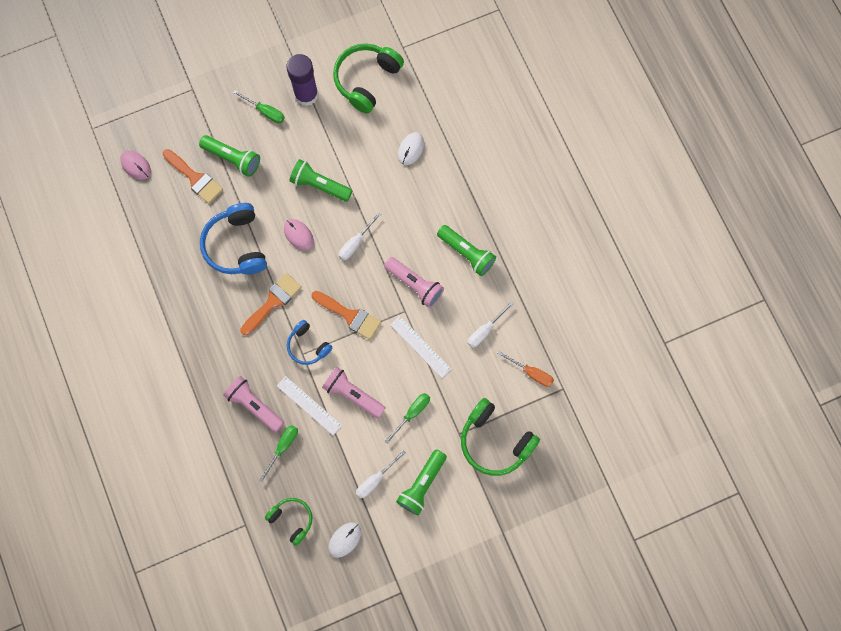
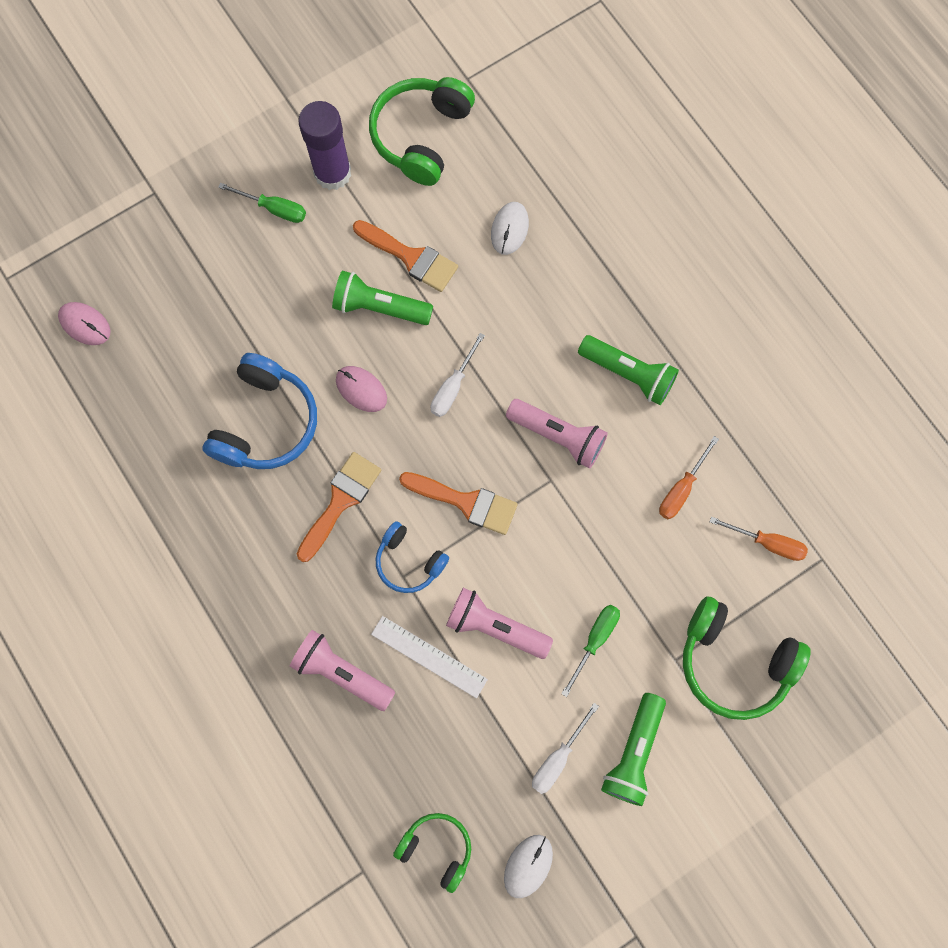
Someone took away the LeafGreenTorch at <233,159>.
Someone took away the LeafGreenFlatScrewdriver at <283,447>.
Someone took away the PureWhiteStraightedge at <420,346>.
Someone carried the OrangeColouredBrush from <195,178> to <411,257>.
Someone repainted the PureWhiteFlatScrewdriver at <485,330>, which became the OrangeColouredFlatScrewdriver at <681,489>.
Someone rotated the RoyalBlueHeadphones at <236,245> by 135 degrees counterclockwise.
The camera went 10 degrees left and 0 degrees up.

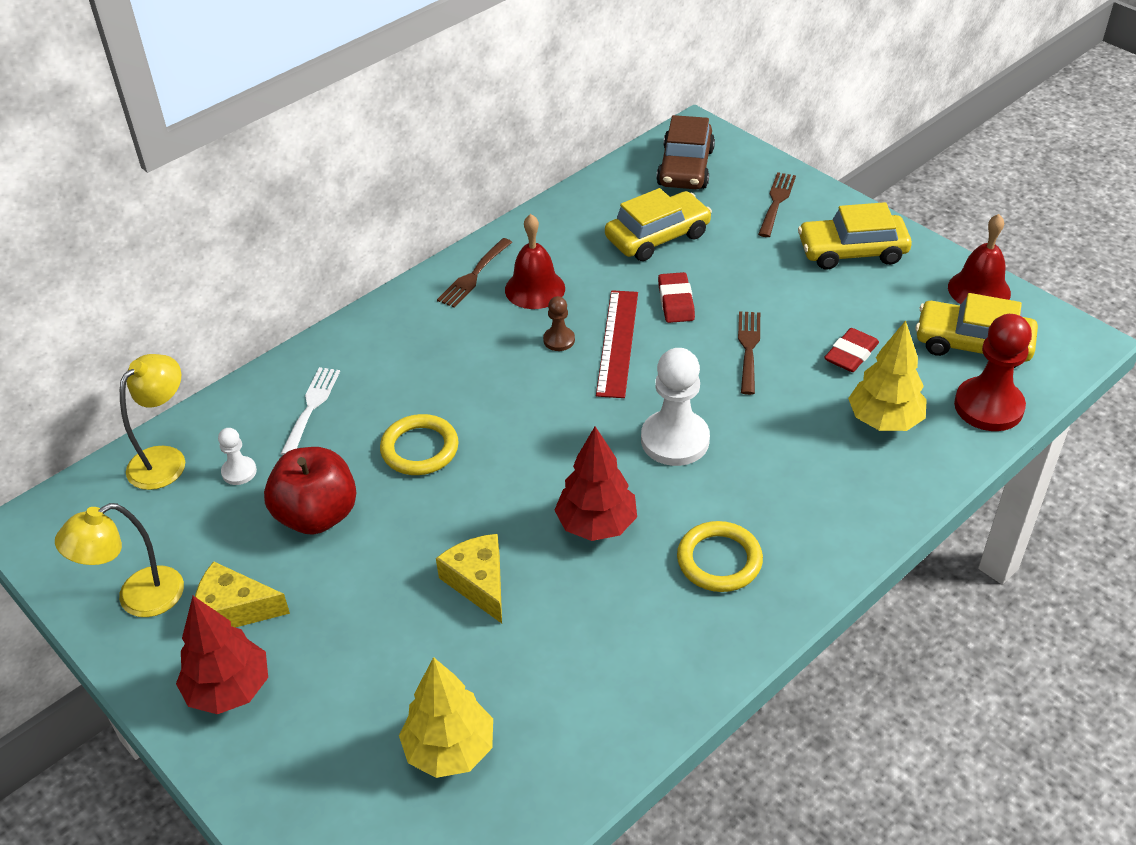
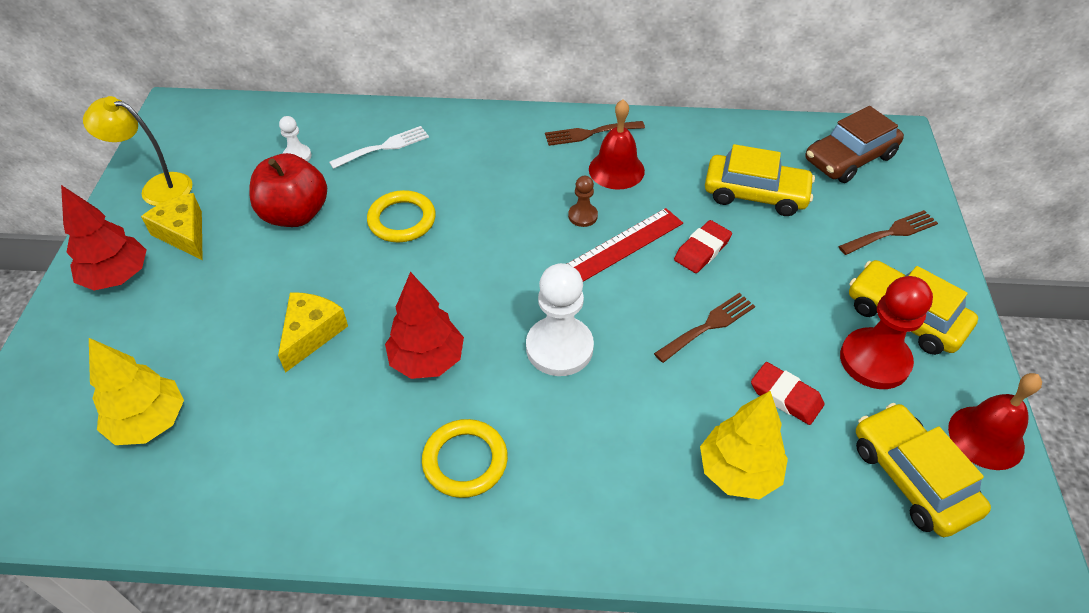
Someone took away the BrightYellowReadingLamp at <165,459>.
Someone carried the RedGamePawn from <988,406> to <874,360>.
Someone rotated the RedGumEraser at <851,354> by 45 degrees clockwise.
The camera went 45 degrees right and 5 degrees up.

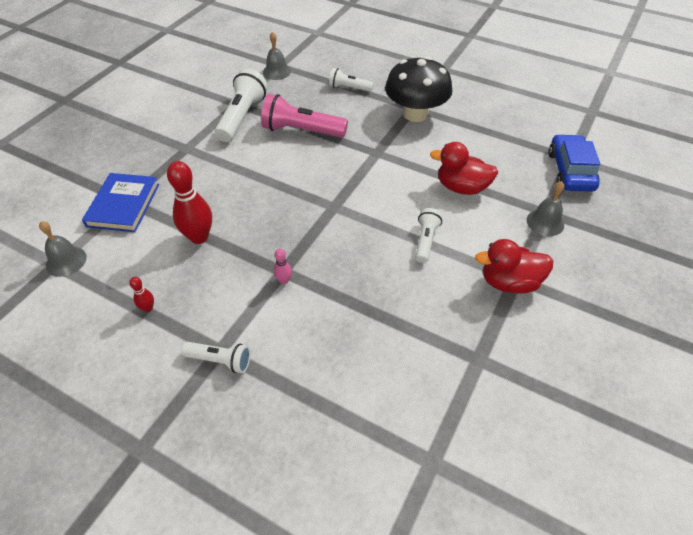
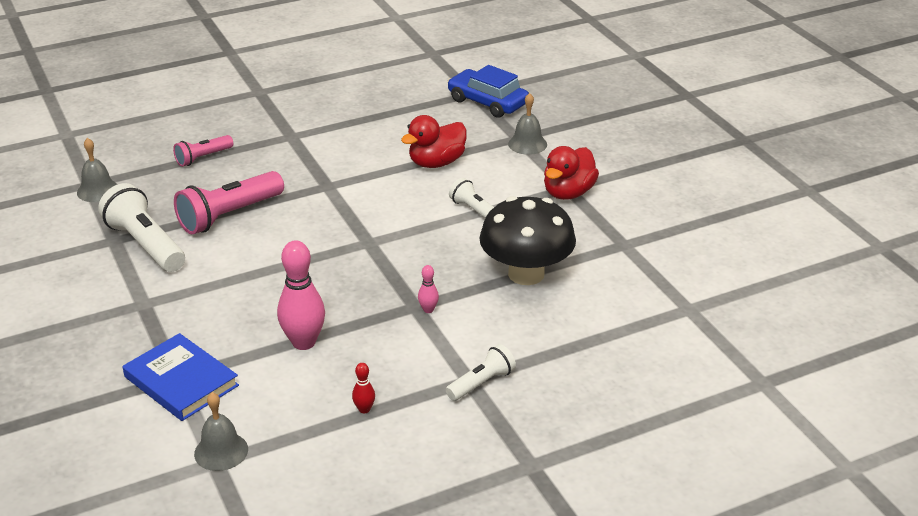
Someone carried the EbonyFungus from <415,114> to <526,274>.
Someone repainted the RedSkittle at <199,237>, which became the RosySkittle at <304,342>.
Someone repainted the PureWhiteTorch at <349,88>, which became the RosyTorch at <203,158>.
The camera went 55 degrees left and 15 degrees down.

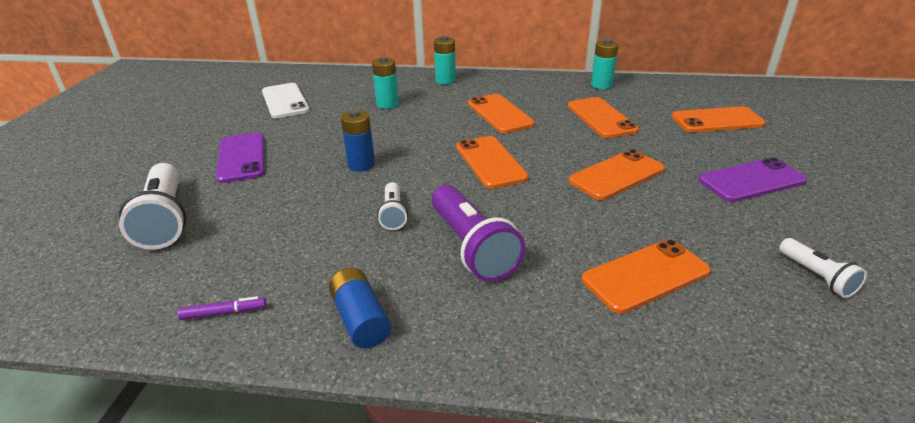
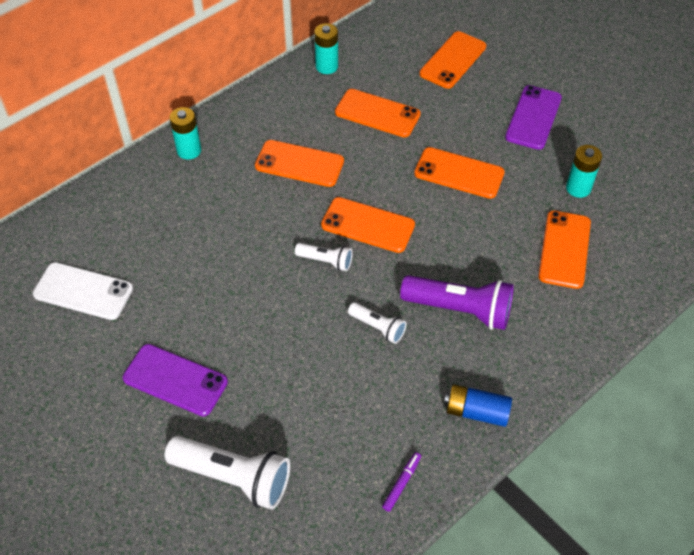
Someone took away the RoyalBlueBattery at <361,165>.
Someone carried the TurquoiseBattery from <387,104> to <578,188>.
Someone carried the PureWhiteTorch from <816,276> to <326,261>.
Someone rotated the OrangeColouredPhone at <616,175> by 75 degrees counterclockwise.
The camera went 50 degrees left and 20 degrees up.

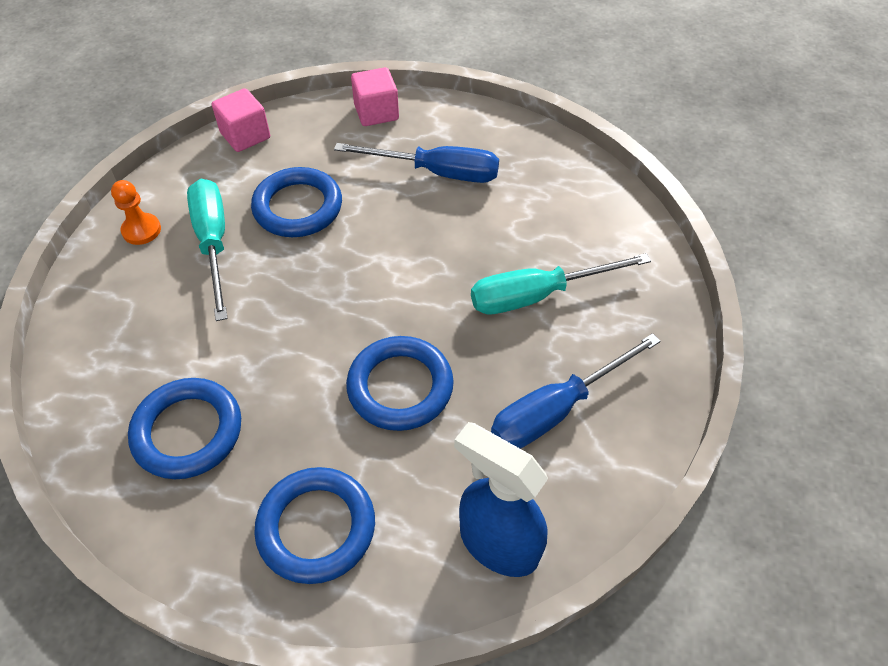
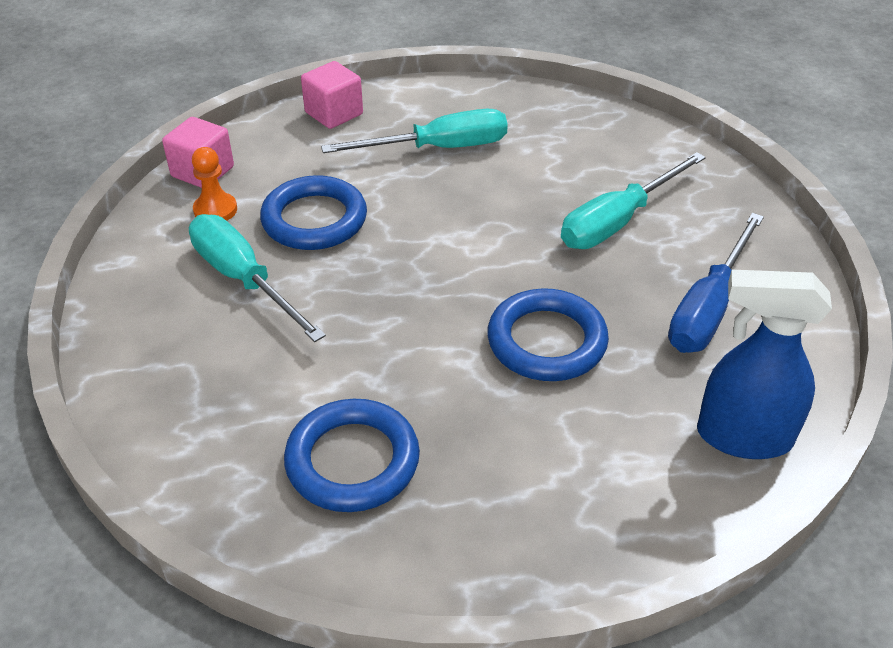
Someone took away the RoyalBlueRing at <316,527>.
Someone carried the OrangeColouredGamePawn from <141,230> to <215,210>.
Someone repainted the RoyalBlueFlatScrewdriver at <437,172>, which became the TurquoiseFlatScrewdriver at <438,148>.
The camera went 25 degrees left and 10 degrees down.

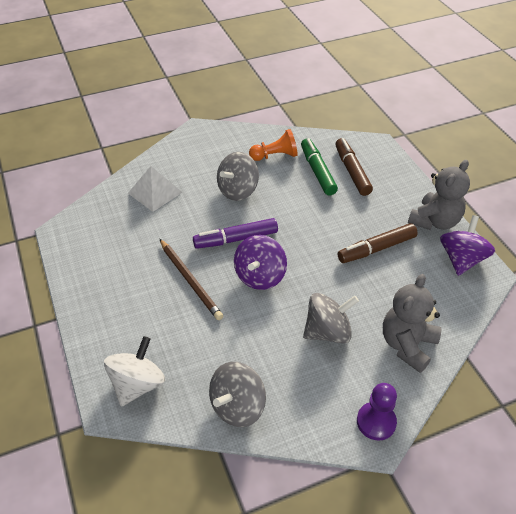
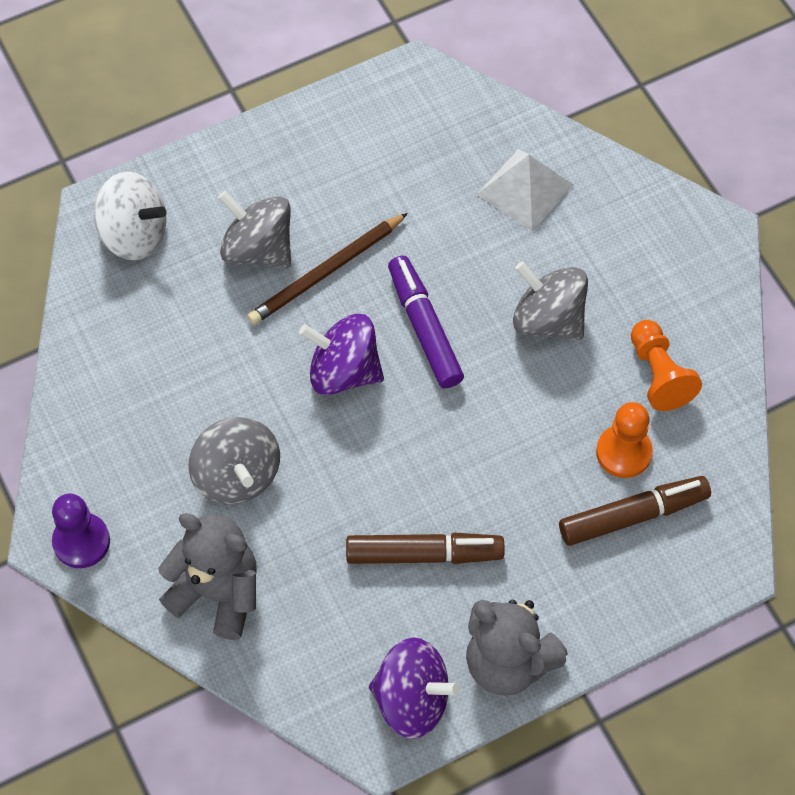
Someone carried the AshGreyWhirligig from <238,406> to <258,249>.
Someone swapped the LeafGreenMarkerPen at <317,171> for the OrangeColouredGamePawn at <623,452>.
Someone rotated the DarkBrownMarkerPen at <376,249> by 120 degrees clockwise.
The camera went 85 degrees right and 15 degrees up.

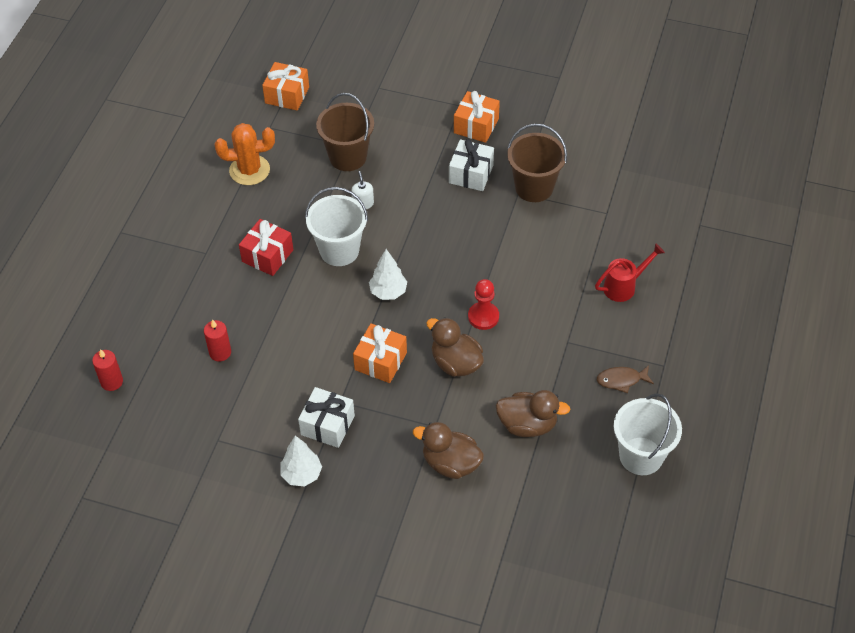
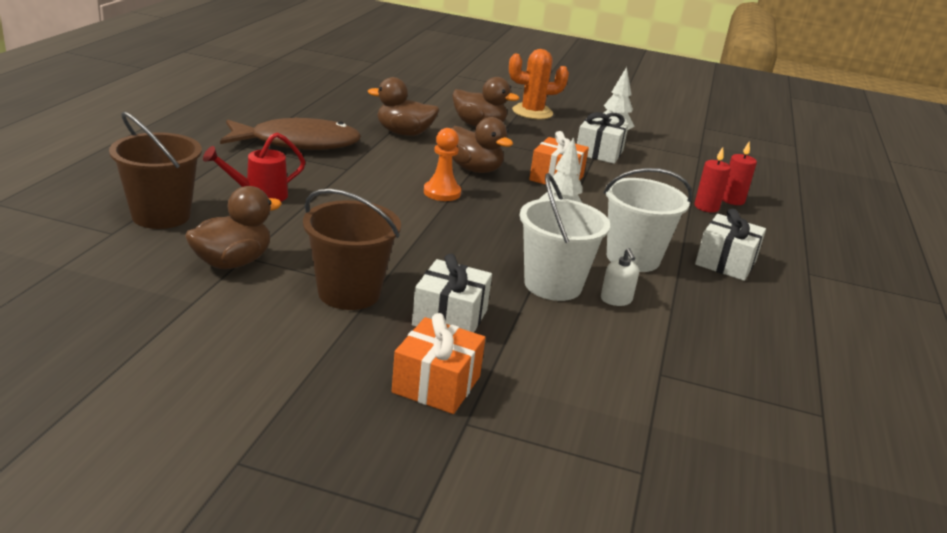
Someone took away the OrangeColouredGift at <287,95>.
Someone put down the DarkBrownRubberDuck at <232,262>.
Someone carried the RedCandle from <112,382> to <706,207>.
Someone carried the OrangeColouredCactus from <249,170> to <532,112>.
Someone carried the DarkBrownBucket from <348,157> to <161,216>.
Someone carried the PureWhiteBucket from <641,456> to <553,285>.
Someone repainted the RedGift at <267,256>, which became the PureWhiteGift at <725,262>.
Someone repainted the RedGamePawn at <483,317>, which became the OrangeColouredGamePawn at <442,192>.
Someone scaled the DarkBrownToyFish at <621,380> by 2.24.
The camera went 175 degrees right and 25 degrees down.

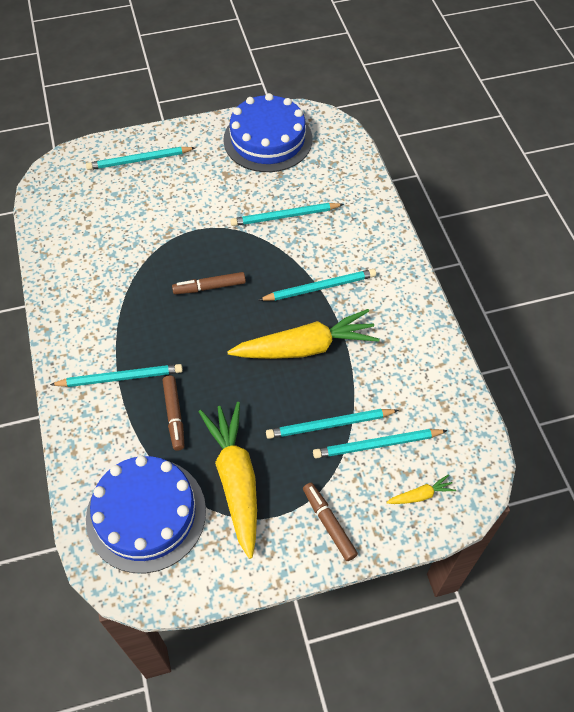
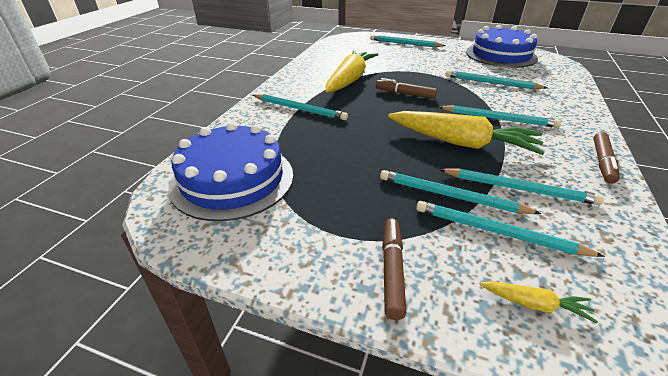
Someone put down the TurquoiseLeadPencil at <519,188>.
Someone carried the DarkBrownMarkerPen from <174,415> to <602,162>.
Someone carried the BrightYellowRootVegetable from <236,479> to <350,79>.
The camera went 35 degrees right and 20 degrees down.

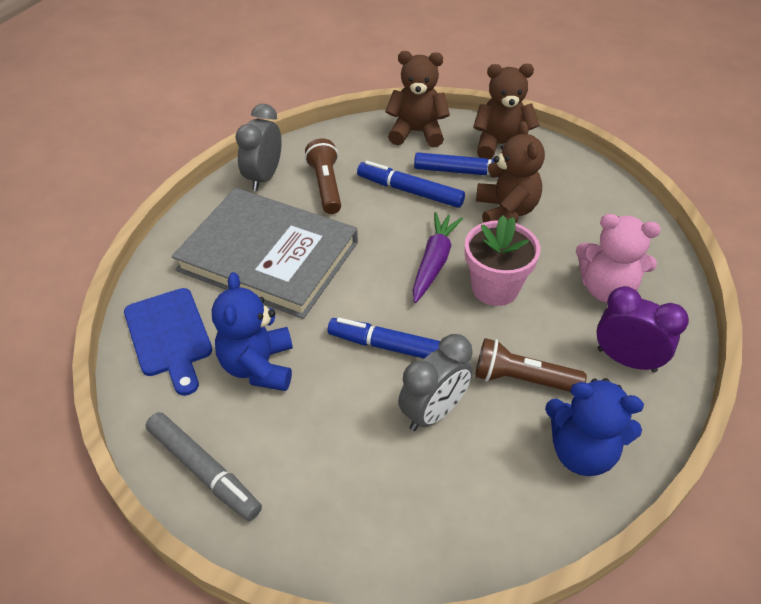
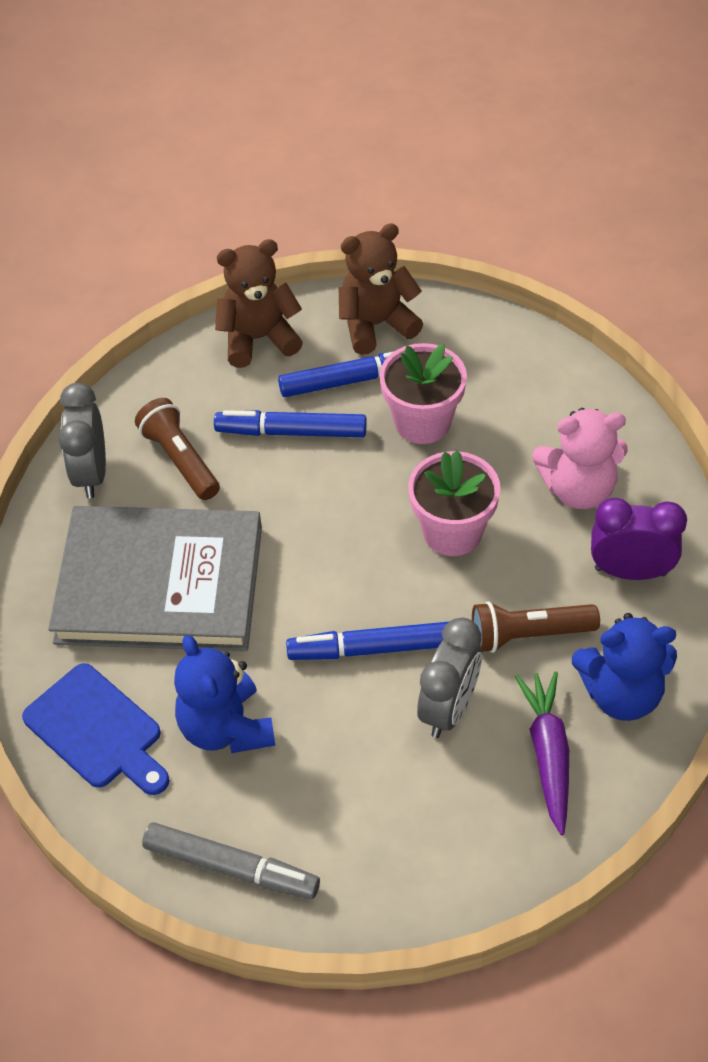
Someone carried the RoyalPurpleRootVegetable from <434,262> to <548,755>.
Someone swapped the DarkBrownTeddy at <506,211> for the RosyPottedPlant at <422,422>.
The camera went 20 degrees left and 5 degrees up.

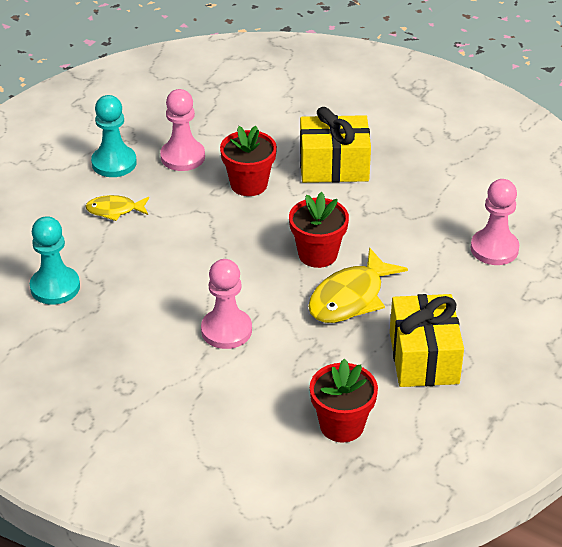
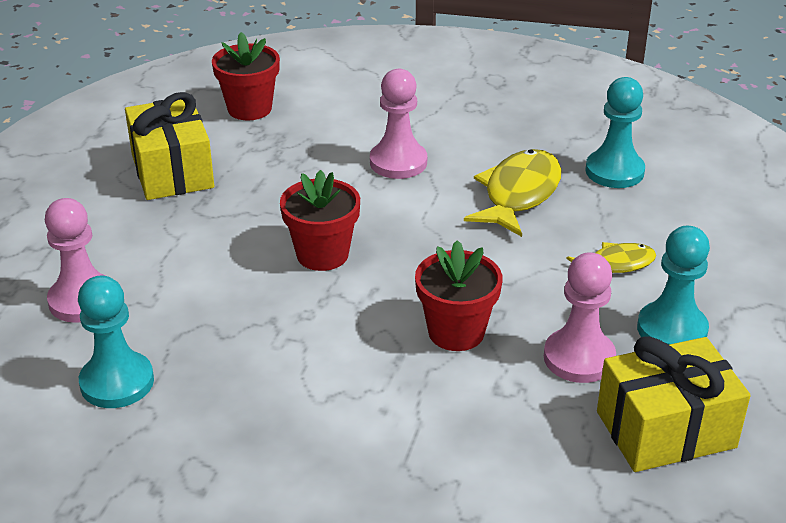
Someone put down the TurquoiseGamePawn at <117,382>.
Someone carried the BrightYellowGift from <334,166> to <665,429>.
Someone carried the BrightYellowToyFish from <350,297> to <519,194>.
The camera went 165 degrees right and 5 degrees down.

